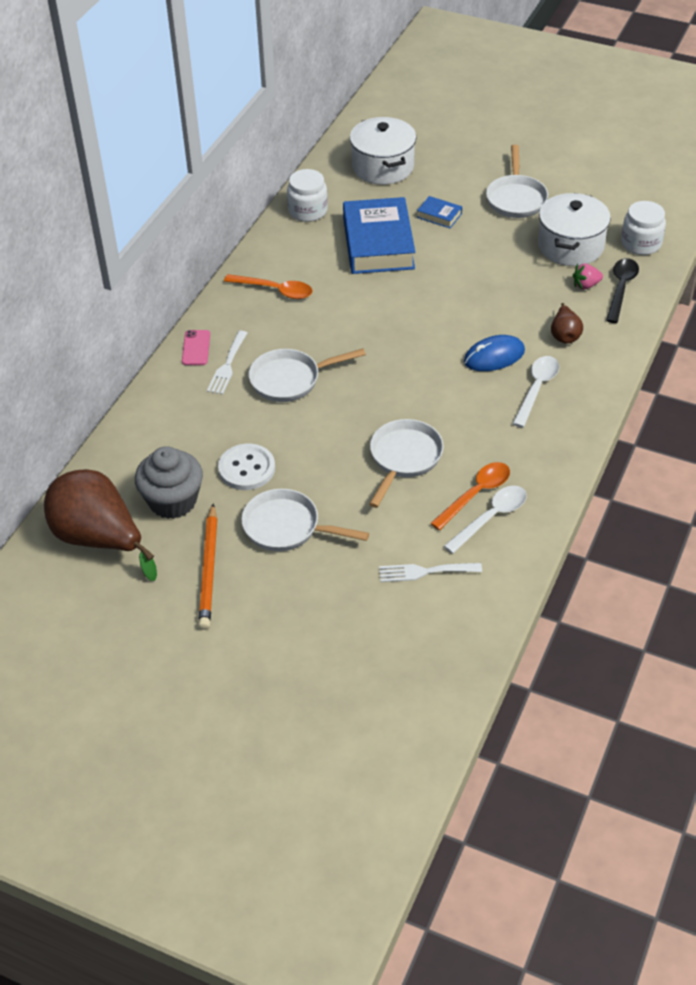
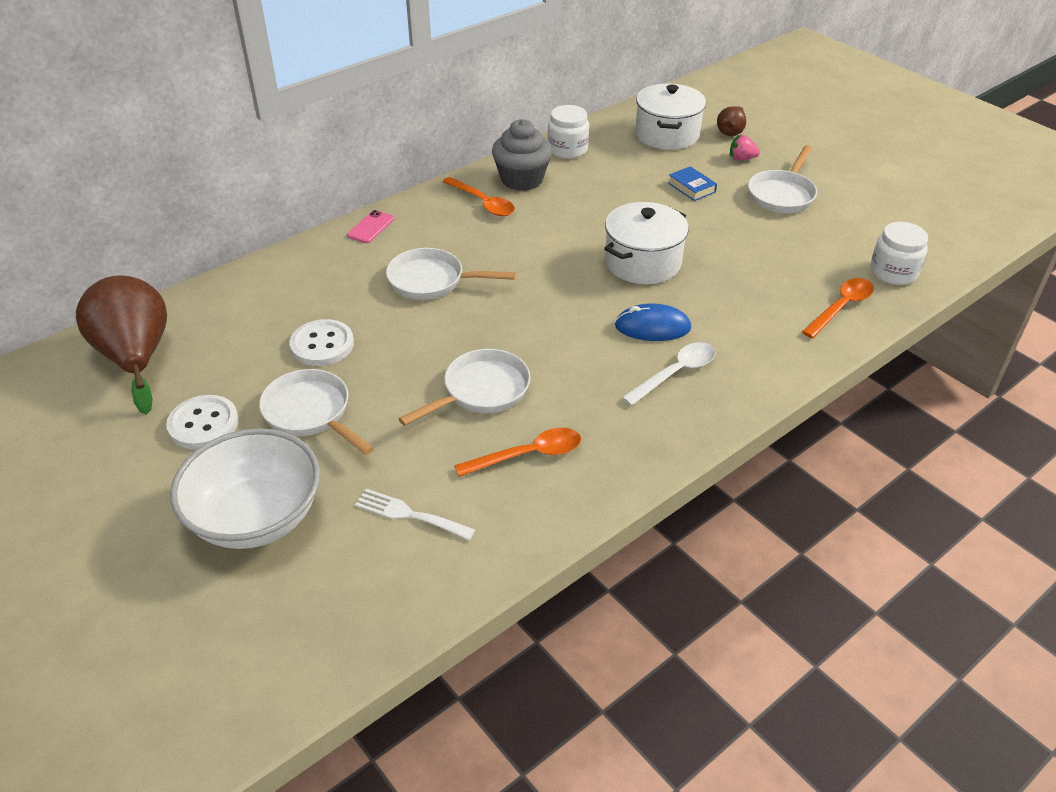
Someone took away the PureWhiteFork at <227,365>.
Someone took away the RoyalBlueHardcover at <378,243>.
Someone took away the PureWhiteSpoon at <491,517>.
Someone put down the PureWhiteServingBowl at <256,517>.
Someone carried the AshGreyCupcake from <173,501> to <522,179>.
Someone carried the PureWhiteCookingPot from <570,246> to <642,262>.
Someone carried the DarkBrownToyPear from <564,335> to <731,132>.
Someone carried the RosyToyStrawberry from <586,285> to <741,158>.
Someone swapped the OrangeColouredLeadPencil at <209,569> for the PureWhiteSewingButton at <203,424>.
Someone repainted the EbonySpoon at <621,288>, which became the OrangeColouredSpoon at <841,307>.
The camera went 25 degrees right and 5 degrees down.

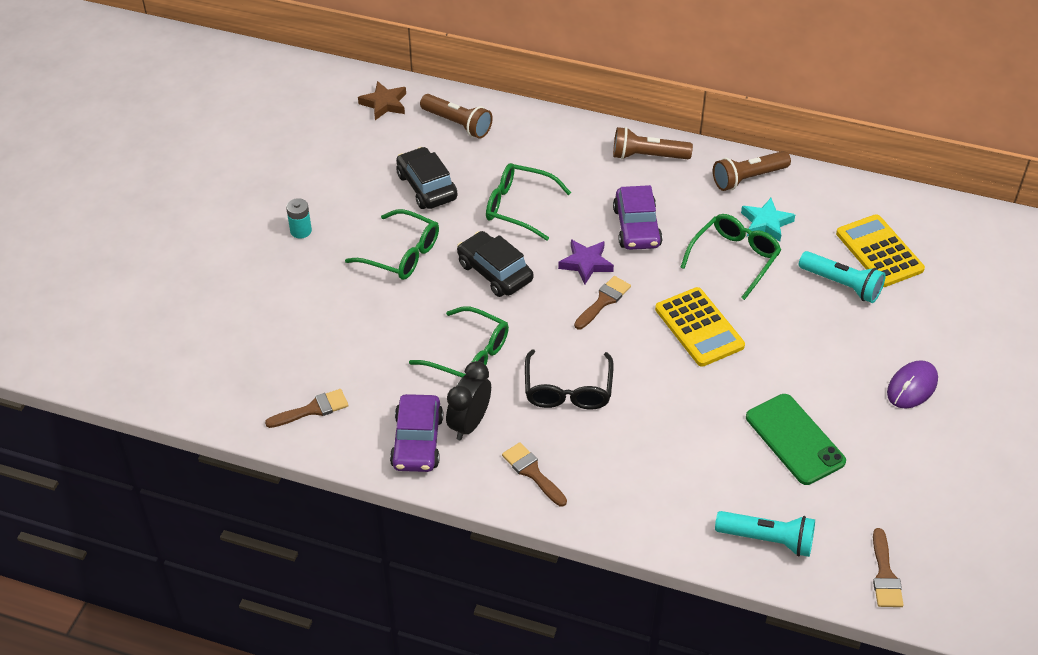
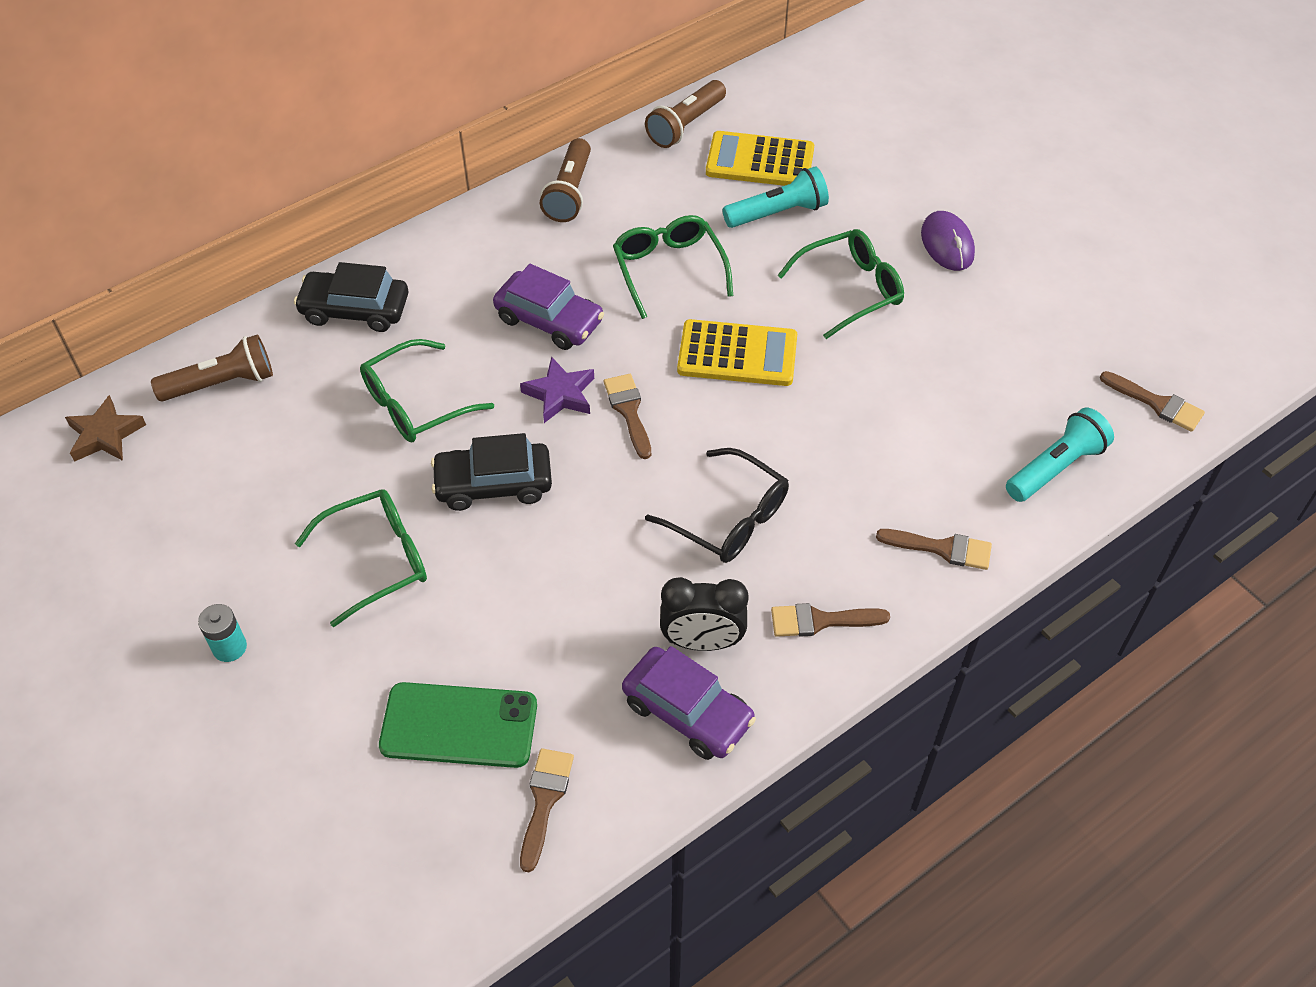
Someone took away the TurquoiseFivePointedStar at <766,223>.
Someone put down the DarkBrownBrush at <942,548>.
Someone carried the EbonyAutomobile from <426,187> to <355,310>.
Someone carried the LeafGreenEyeglasses from <469,355> to <850,289>.
Someone carried the DarkBrownTorch from <647,156> to <685,125>.
Someone carried the LeafGreenPhone from <795,439> to <459,725>.
Someone rotated the EbonyClock at <469,423> by 60 degrees counterclockwise.
The camera went 55 degrees left and 5 degrees up.

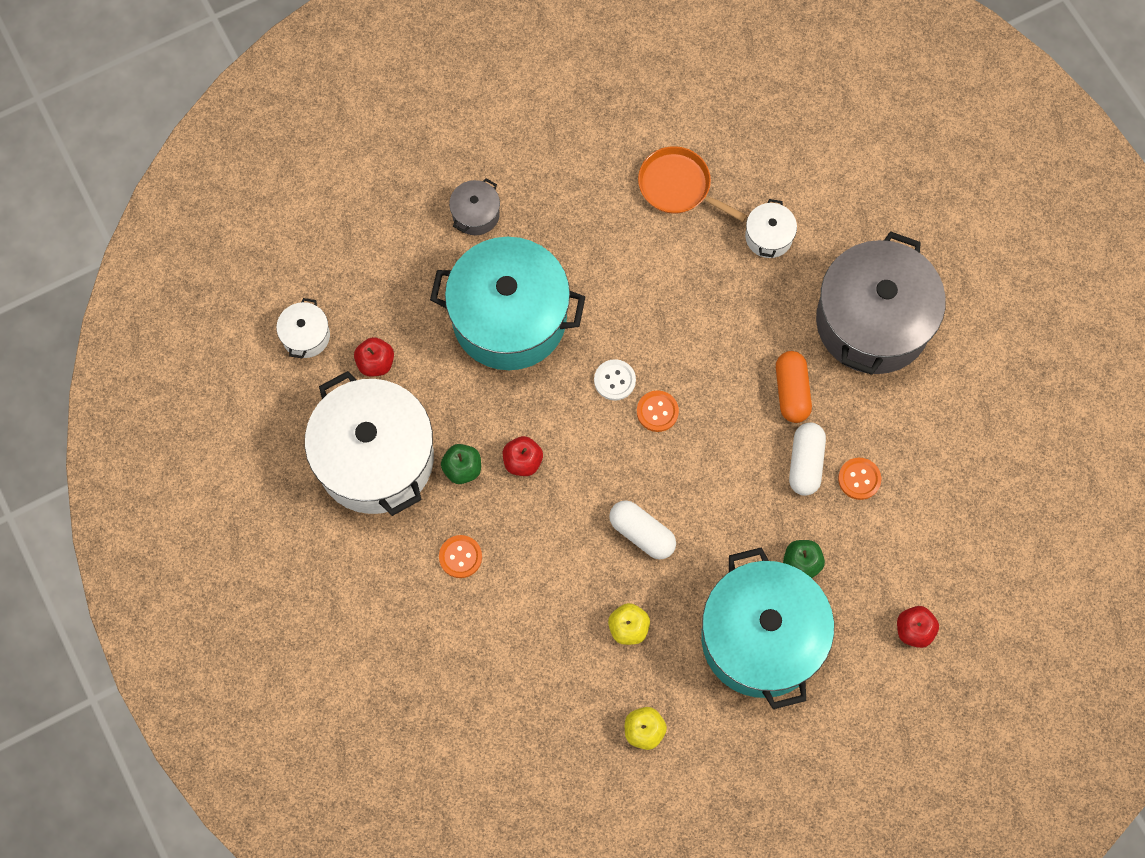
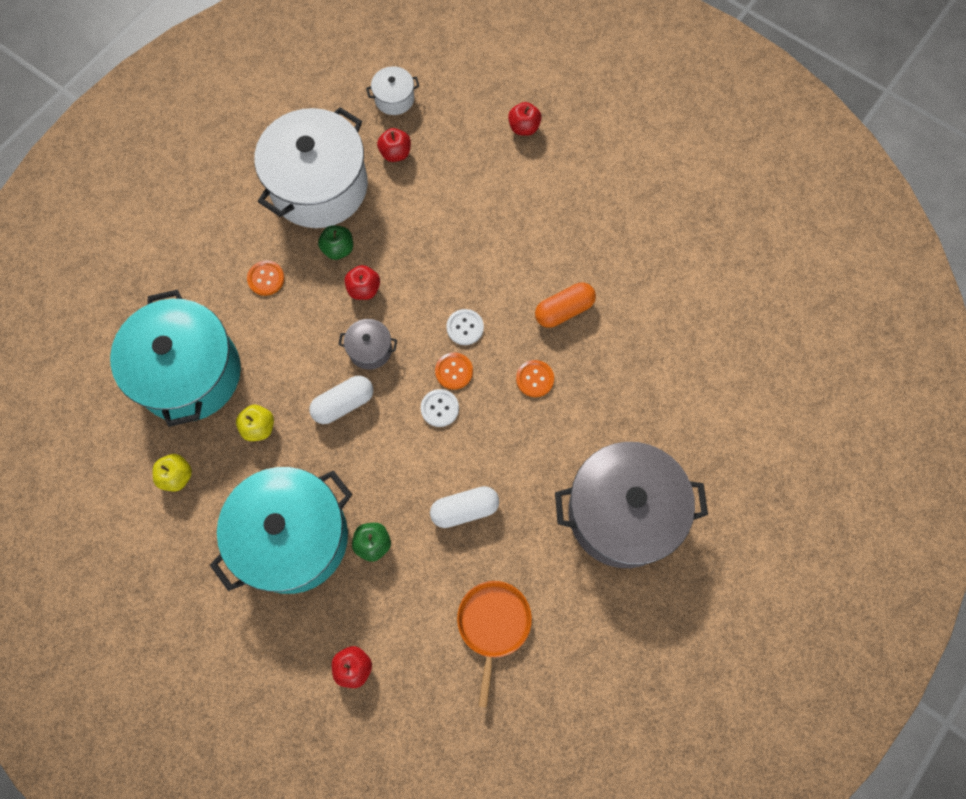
Someone took away the PureWhiteCookingPot at <768,237>.
Someone put down the PureWhiteSewingButton at <439,408>.
Someone put down the RedApple at <524,127>.
Someone carried the TurquoiseCookingPot from <509,318> to <189,373>.
Someone carried the AshGreyCookingPot from <476,214> to <370,349>.
Someone carried the OrangeColouredPan from <678,186> to <493,624>.
Someone carried the OrangeColouredPill from <791,391> to <564,310>.
Someone carried the OrangeColouredSewingButton from <859,479> to <534,379>.
Someone rotated the PureWhitePill at <642,533> by 45 degrees clockwise.
The camera went 65 degrees right and 0 degrees up.

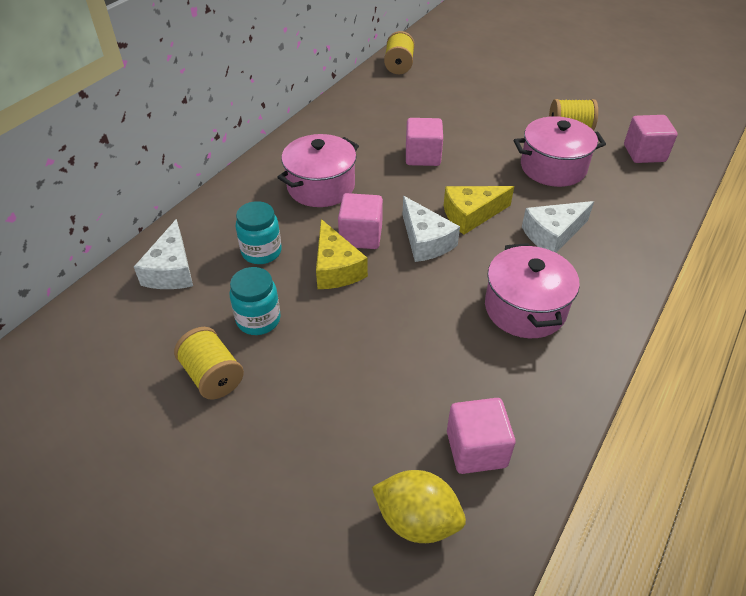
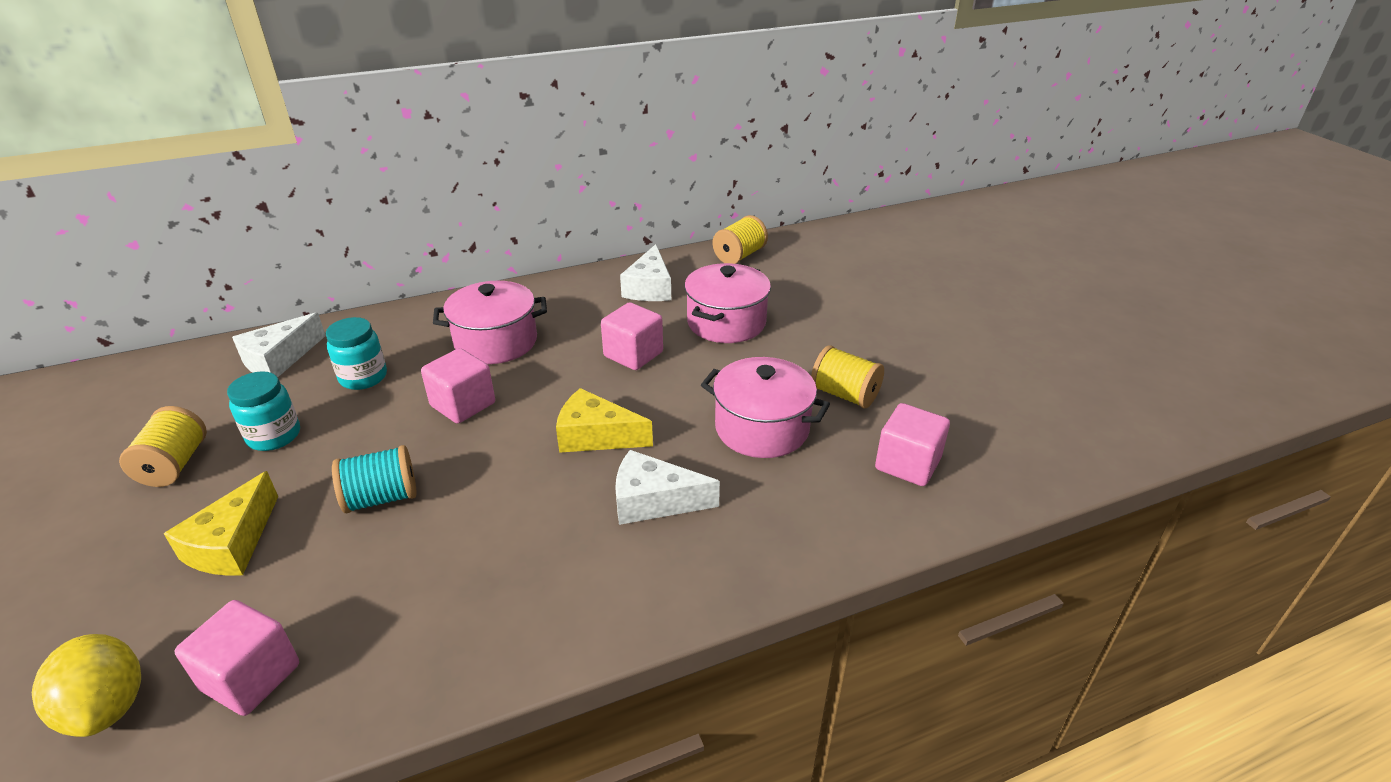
Someone put down the TurquoiseSpool at <381,498>.
Someone carried the BrightYellowCheeseWedge from <336,268> to <232,544>.
Someone carried the PureWhiteCheeseWedge from <425,241> to <649,288>.
Someone carried the RosyCookingPot from <525,308> to <726,322>.
The camera went 35 degrees right and 10 degrees down.

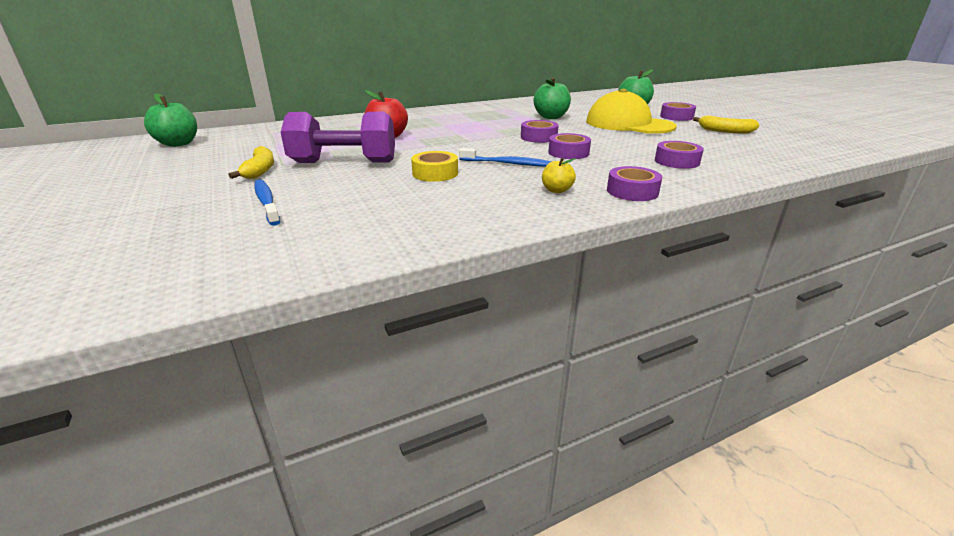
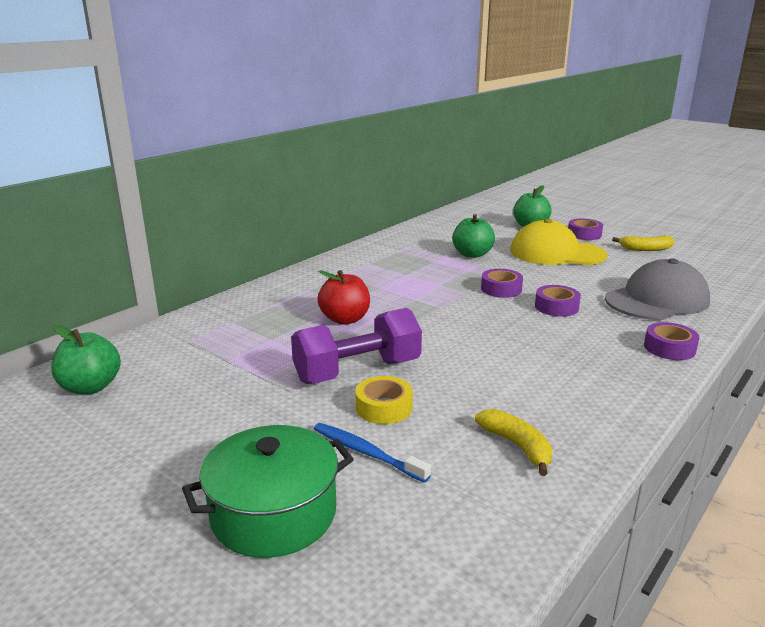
Someone took away the RoyalBlueToothbrush at <508,163>.
Someone took away the BrightYellowApple at <556,190>.
Someone put down the LeafGreenCookingPot at <274,513>.
Someone carried the BrightYellowToyBanana from <260,170> to <517,446>.
Someone carried the BrightYellowTape from <435,173> to <384,407>.
Someone swapped the RoyalPurpleTape at <676,161> for the AshGreyCap at <657,300>.
The camera went 25 degrees left and 5 degrees down.

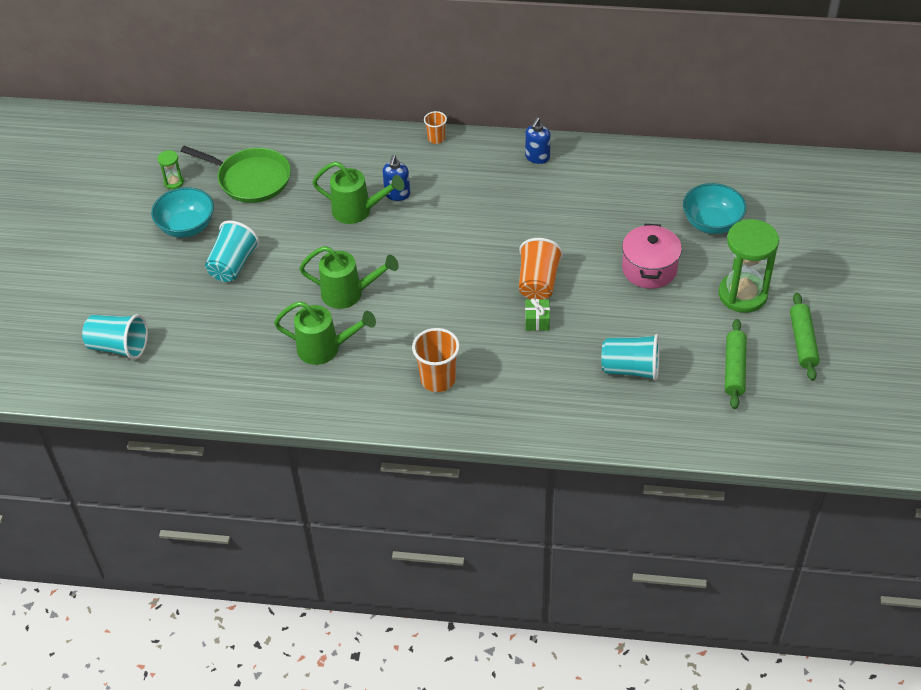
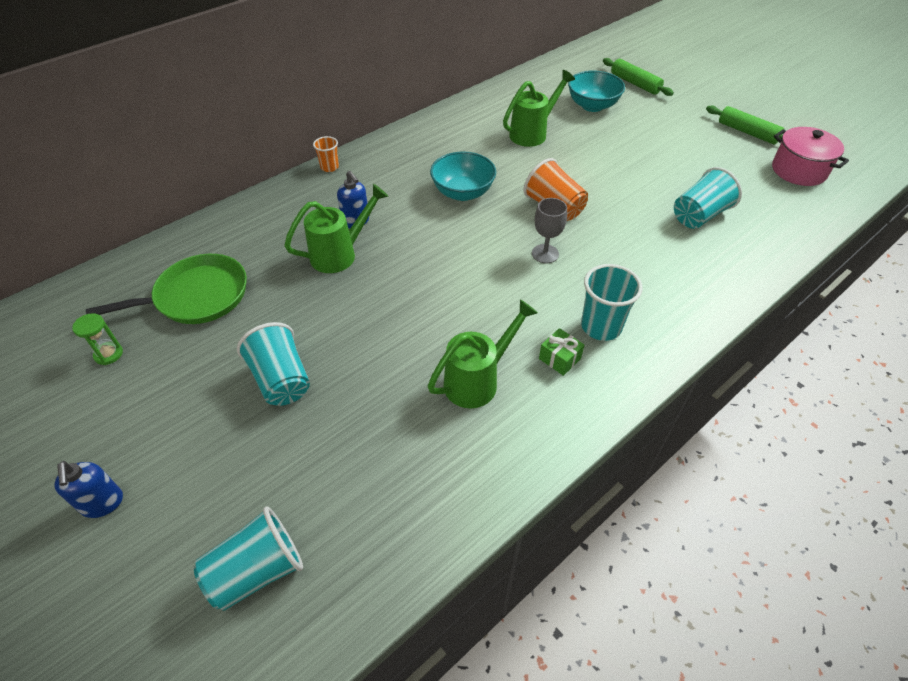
Someone took away the LeafGreenSandTimer at <742,294>.
Someone put down the AshGreyGoblet at <545,254>.
Someone carried the TurquoiseServingBowl from <187,227> to <463,192>.
Someone carried the LeafGreenWateringPot from <348,294> to <532,133>.
Someone carried the RoyalBluePumpBottle from <537,157> to <102,503>.
Someone carried the LeafGreenGift from <537,321> to <559,358>.
Someone carried the RosyCookingPot from <649,269> to <798,170>.
Someone carried the LeafGreenPastryRoller from <734,369> to <635,83>.
Someone repainted the OrangeColouredCup at <438,379>, which became the TurquoiseCup at <601,326>.
The camera went 50 degrees left and 0 degrees up.

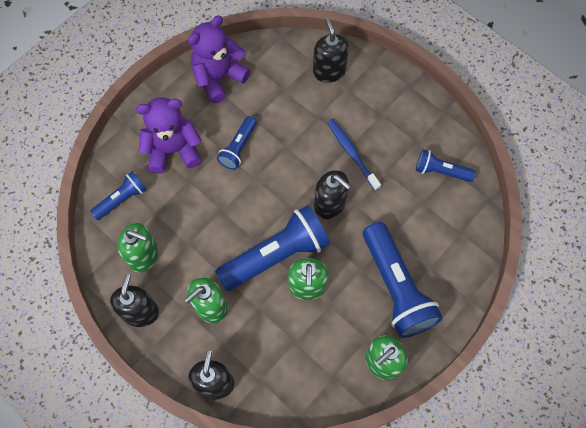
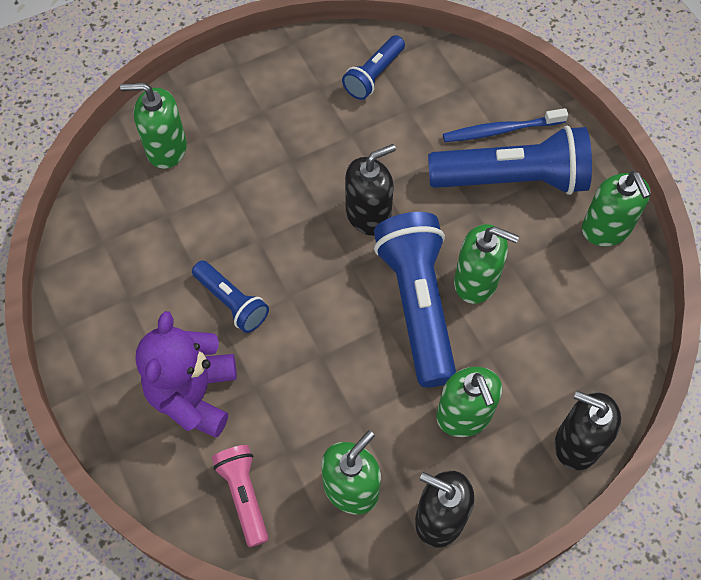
Someone took away the RoyalPurpleTeddy at <218,77>.
Someone carried the RoyalBlueToothbrush from <352,153> to <501,130>.
Someone repainted the RoyalBlueTorch at <122,199>, which became the RosyTorch at <244,495>.
Someone repainted the EbonyPumpBottle at <329,71>, which became the LeafGreenPumpBottle at <166,149>.
The camera went 70 degrees left and 5 degrees down.

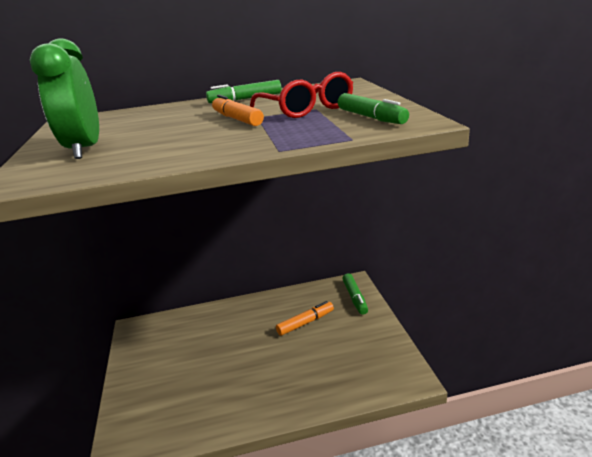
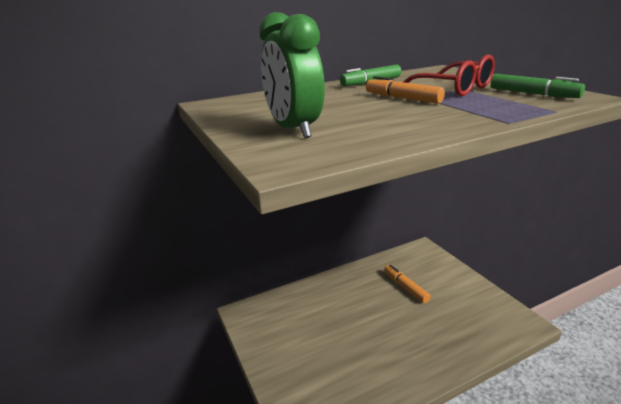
Someone took away the LeafGreenMarkerPen at <355,298>.
Someone rotated the OrangeColouredMarkerPen at <305,323> by 75 degrees counterclockwise.
The camera went 15 degrees left and 0 degrees up.

